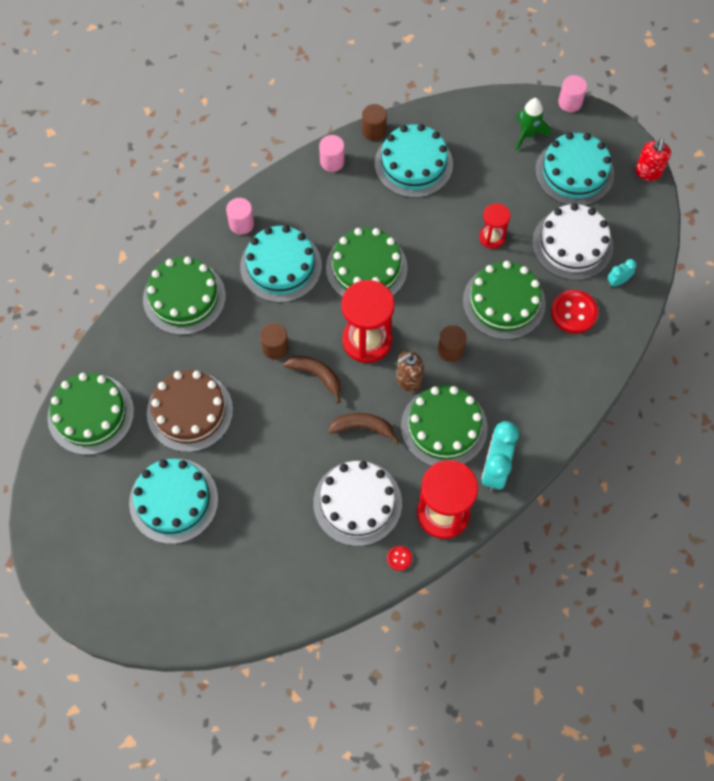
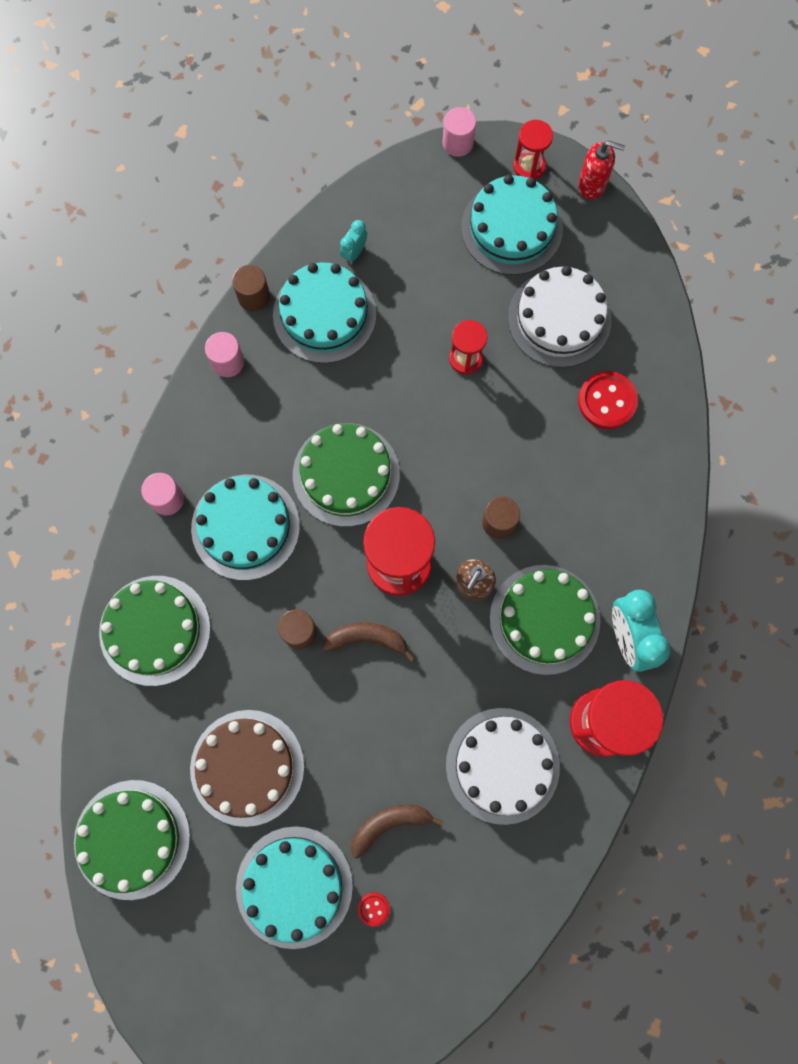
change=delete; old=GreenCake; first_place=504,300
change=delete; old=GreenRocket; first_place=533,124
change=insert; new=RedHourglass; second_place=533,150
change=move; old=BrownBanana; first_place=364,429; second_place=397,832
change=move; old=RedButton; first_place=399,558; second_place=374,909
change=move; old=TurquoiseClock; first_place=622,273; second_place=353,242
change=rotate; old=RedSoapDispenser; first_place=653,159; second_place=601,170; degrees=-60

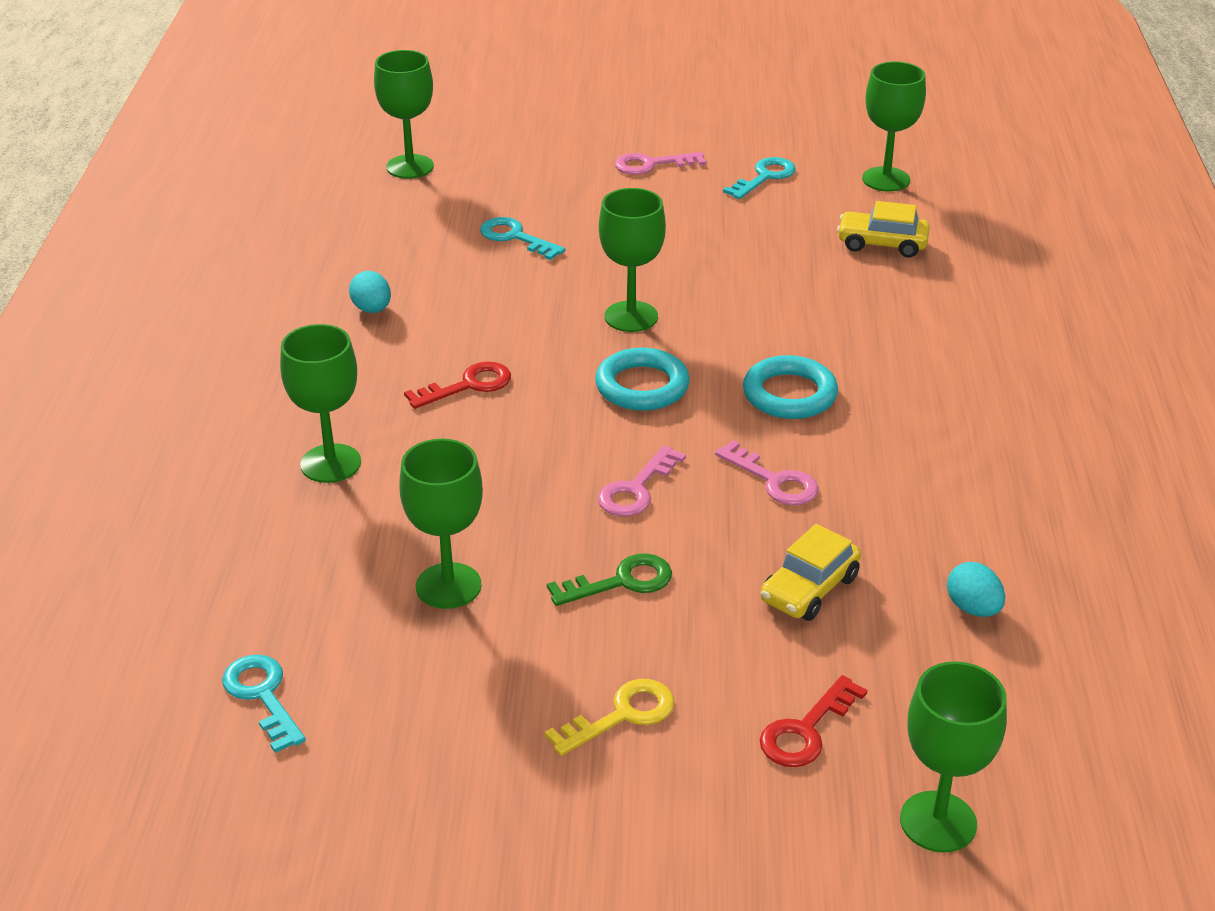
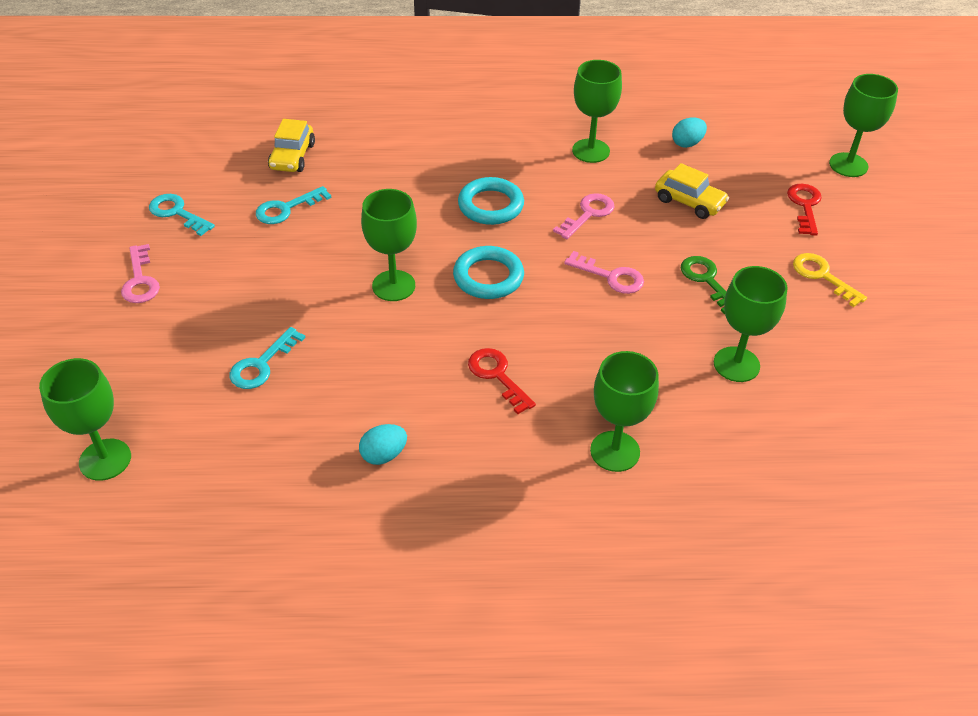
change=move; old=TurquoiseKey; first_place=264,704; second_place=293,205
change=move; old=GreenGoblet; first_place=894,127; second_place=597,111
change=rotate; old=RedKey; first_place=813,721; second_place=804,210; degrees=-120

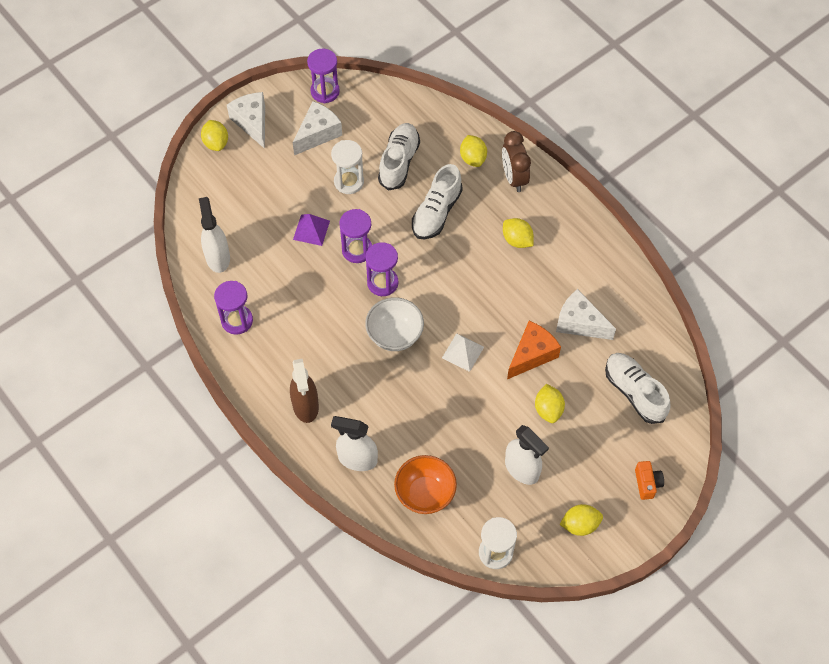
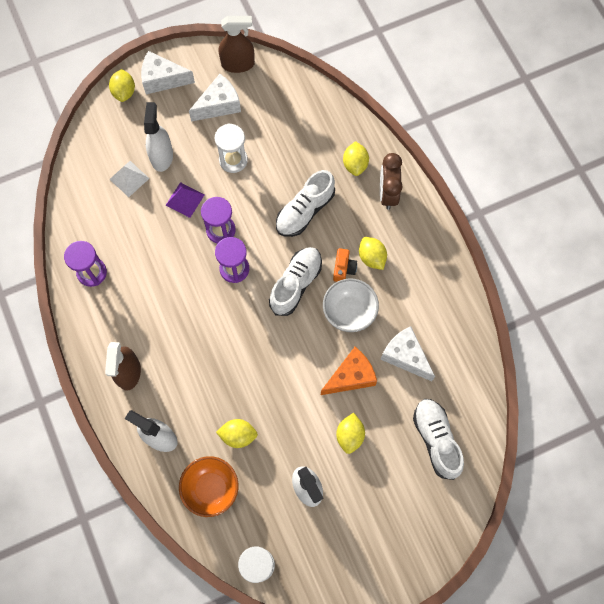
change=move; old=WhiteSprayBottle; first_place=214,235; second_place=158,137
change=move; old=WhiteBowl; first_place=394,324; second_place=351,305
change=move; old=WhiteShoe; first_place=399,157; second_place=295,281
change=move; old=WhitePyramid; first_place=463,352; second_place=129,179
change=move; old=YellowLemon; first_place=581,520; second_place=237,433
change=move; old=OrangeCamera; first_place=649,480; second_place=345,265
change=replace; old=PurpleHourglass; new=BrownSprayBottle; first_place=323,76; second_place=237,44
change=rotate; old=WhiteCheese; first_place=246,120; second_place=168,72; degrees=-75

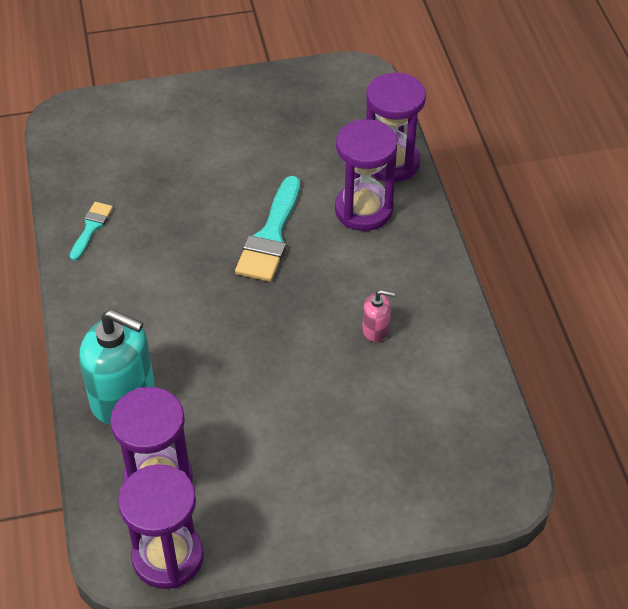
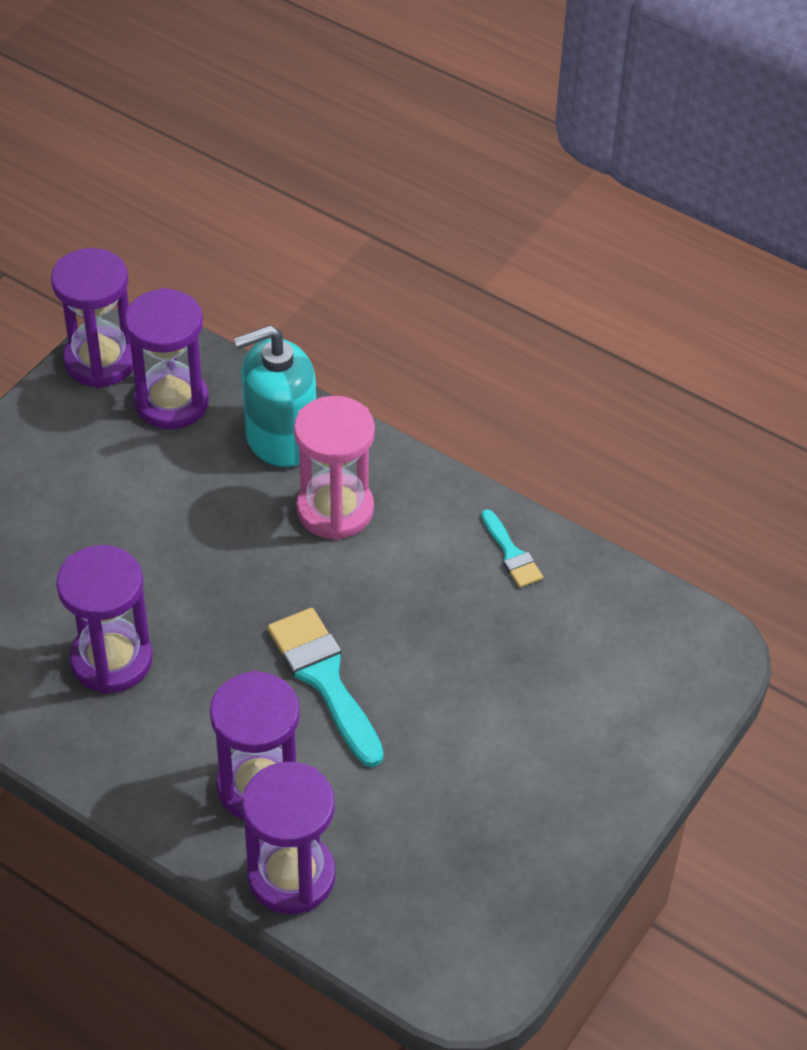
change=insert; new=PinkHourglass; second_place=334,468
change=replace; old=PinkSoapDispenser; new=PurpleHourglass; first_place=378,316; second_place=104,619

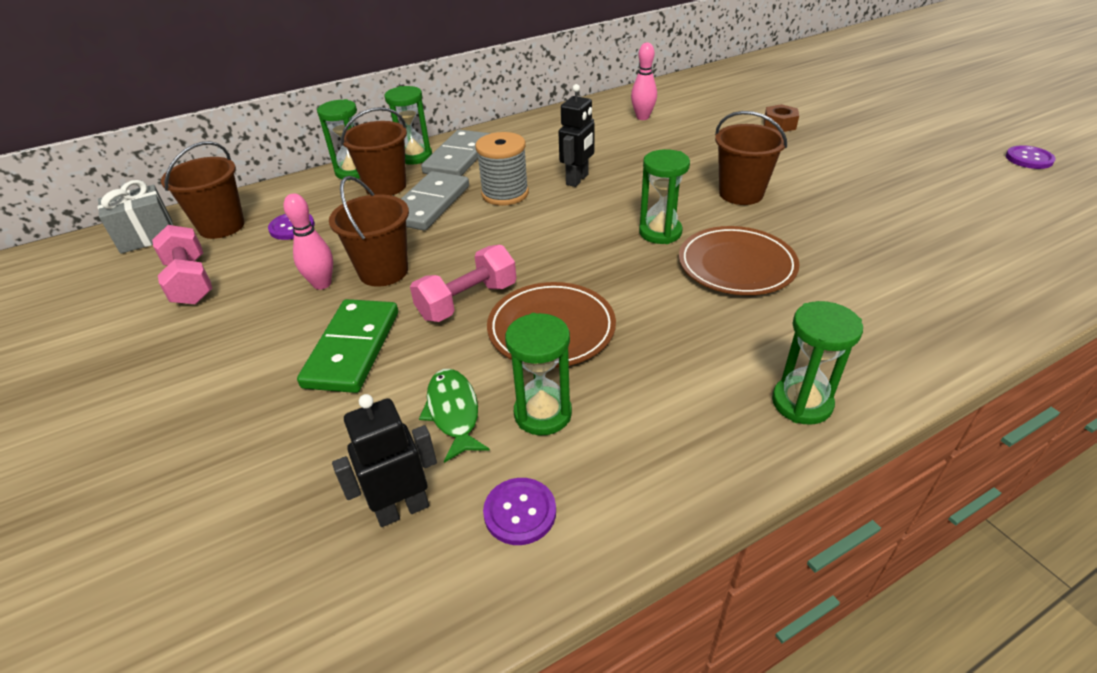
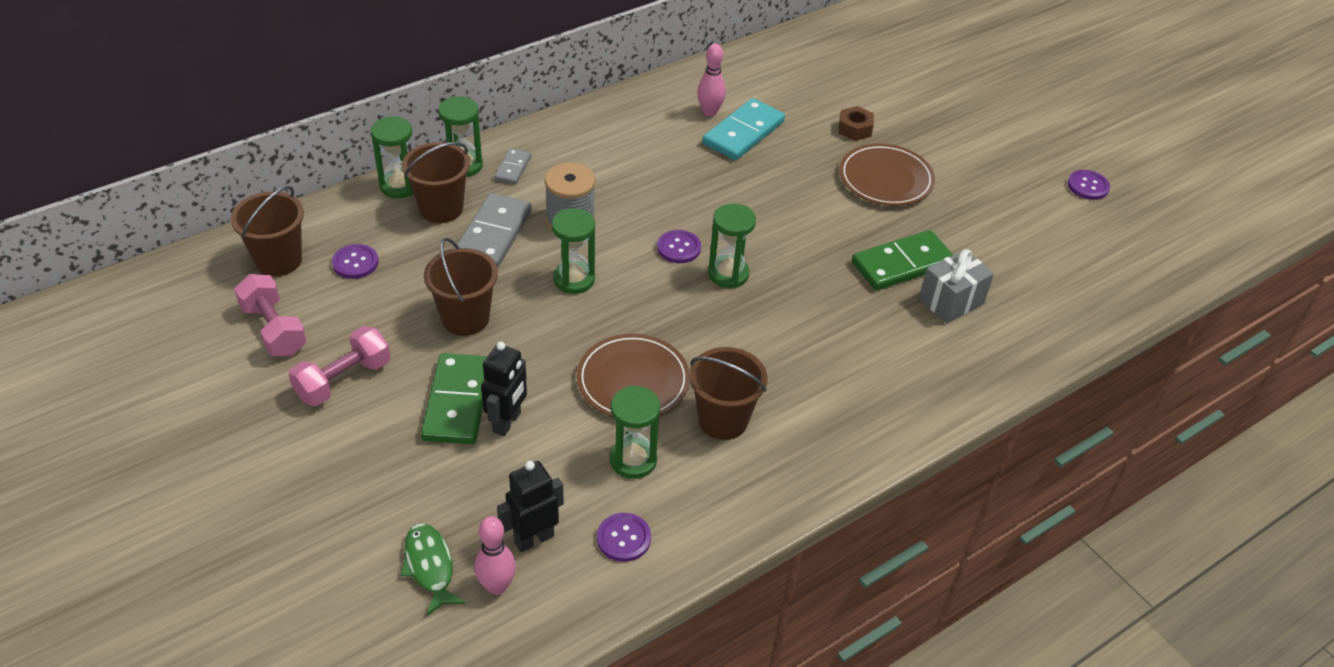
change=insert; new=PurpleButton; second_place=679,246
change=insert; new=TurquoiseDomino; second_place=743,129
change=insert; new=GreenDomino; second_place=902,260
change=move; old=GreyGift; first_place=135,217; second_place=956,286
change=move; old=PinkBowlingPin; first_place=308,241; second_place=495,555
change=move; old=PinkDumbbell; first_place=463,283; second_place=339,366
change=move; old=GreenFish; first_place=454,416; second_place=432,569
change=move; old=BlackRobot; first_place=577,135; second_place=504,389
change=move; old=BrownPlate; first_place=739,260; second_place=887,174
change=move; old=BrownBucket; first_place=751,158; second_place=728,393
change=move; old=GreenHourglass; first_place=817,363; second_place=573,251
change=resize; old=GreyDomino; first_place=456,153; second_place=512,166; factor=0.53

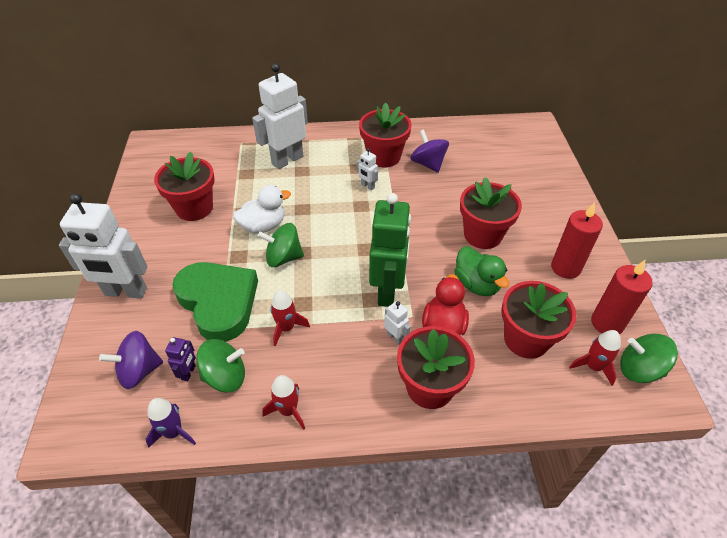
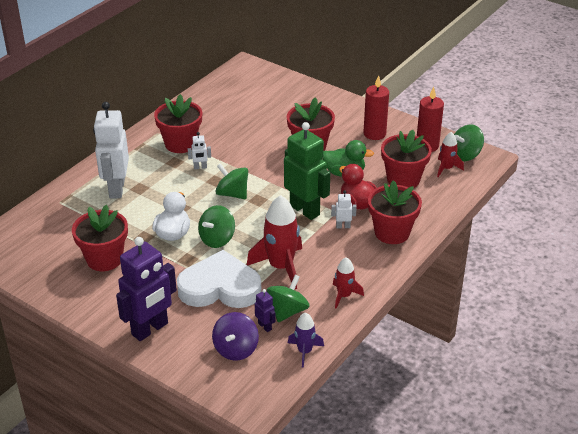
change=delete; old=PurpleSpinningTop; first_place=429,151
change=insert; new=GreenSpinningTop; second_place=231,181
change=recolor; old=WhiteRobot; new=PurpleRobot; first_place=103,245; second_place=146,289
change=recolor; old=GreenHeart; new=WhiteHeart; first_place=215,302; second_place=219,279
change=resize; old=RedRocket; first_place=290,318; second_place=274,242; factor=1.82

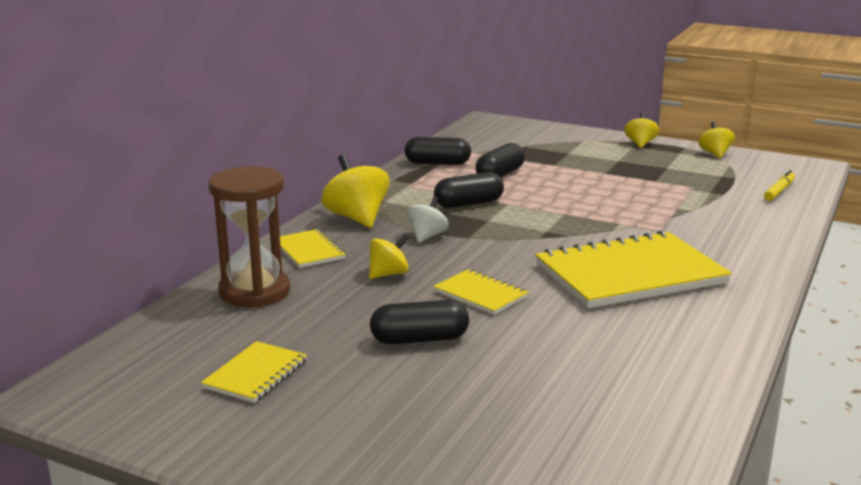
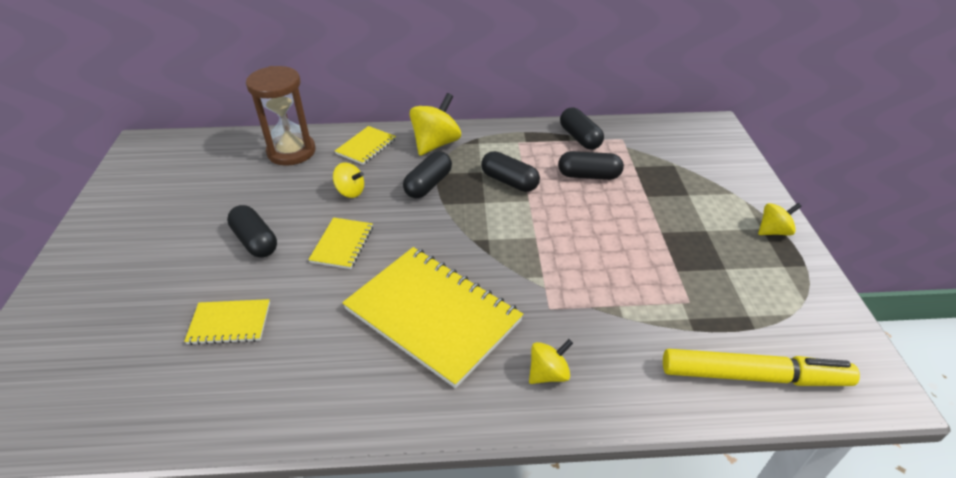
change=move; old=YellowNotebook; first_place=254,372; second_place=227,322
change=move; old=YellowSpinningTop; first_place=716,140; second_place=551,361
change=replace; old=WhiteSpinningTop; new=BlackCapsule; first_place=428,220; second_place=427,174
change=resize; old=YellowMarker; first_place=779,185; second_place=761,367; factor=2.01

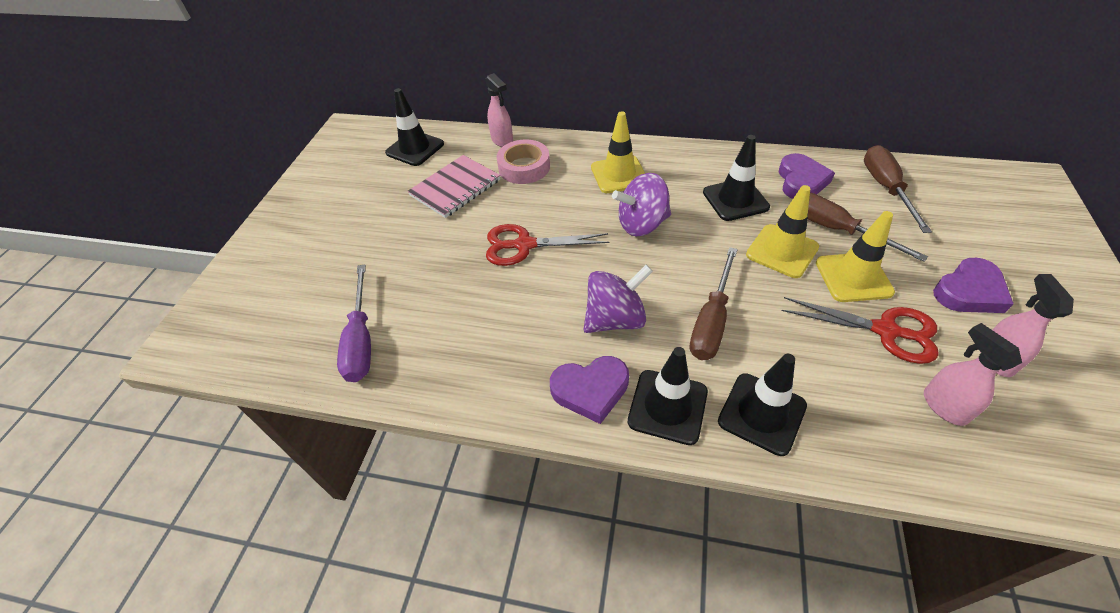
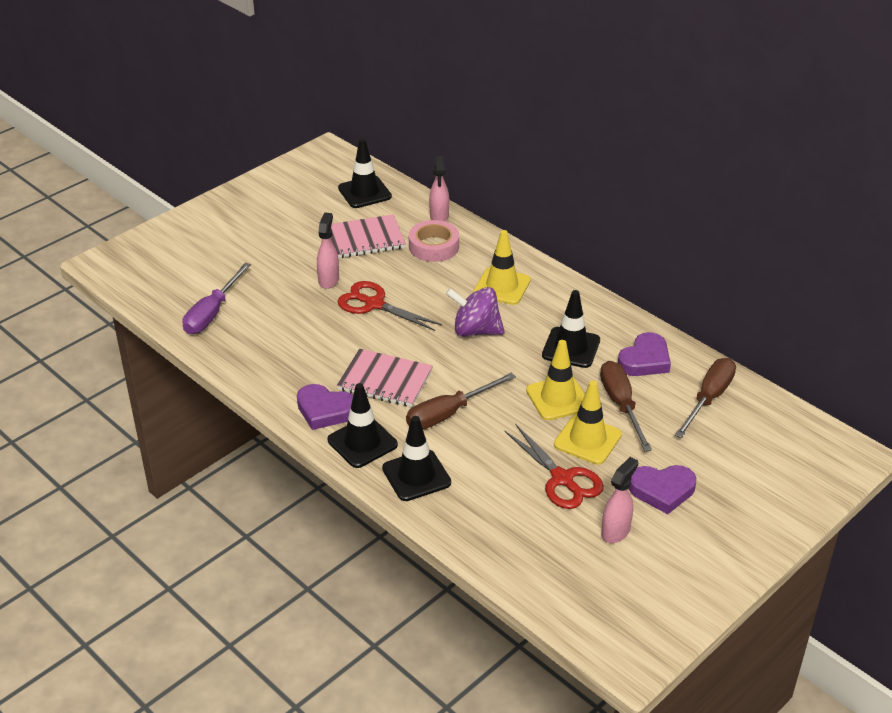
change=move; old=PinkSprayBottle; first_place=973,374; second_place=328,250
change=replace; old=PurpleSpinningTop; new=PinkNotebook; first_place=618,299; second_place=385,378

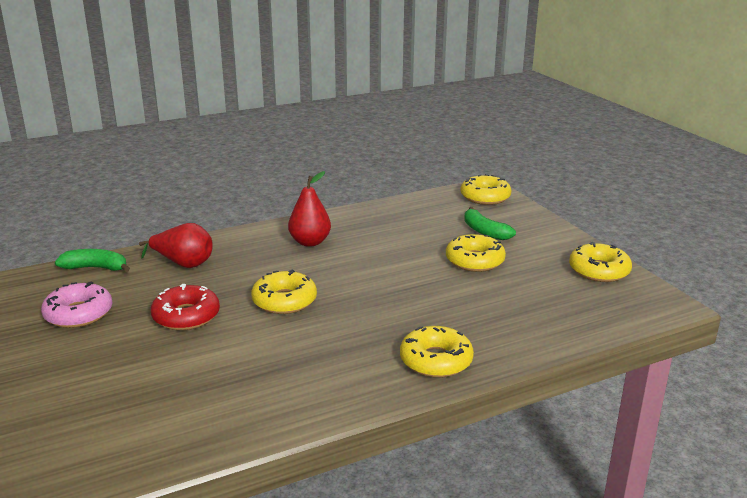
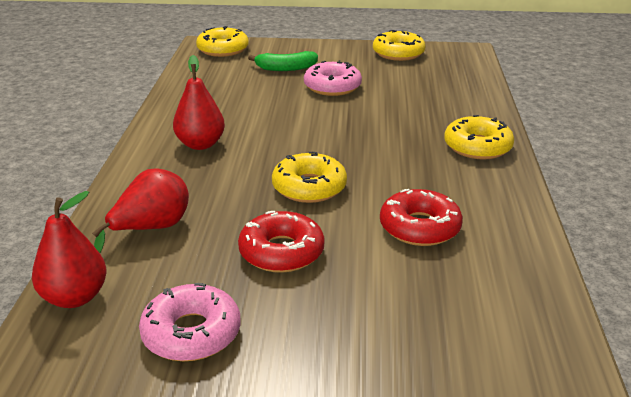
change=insert; new=RedDonut; second_place=421,217
change=replace; old=GreenBanana; new=RedPear; first_place=92,260; second_place=69,249
change=recolor; old=YellowDonut; new=PinkDonut; first_place=476,253; second_place=333,78

